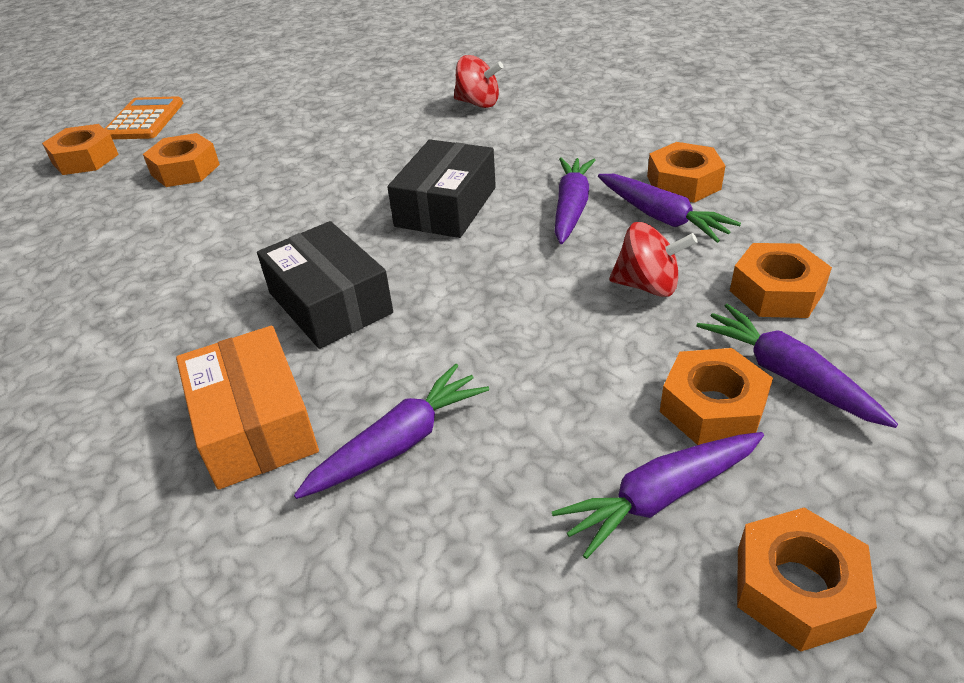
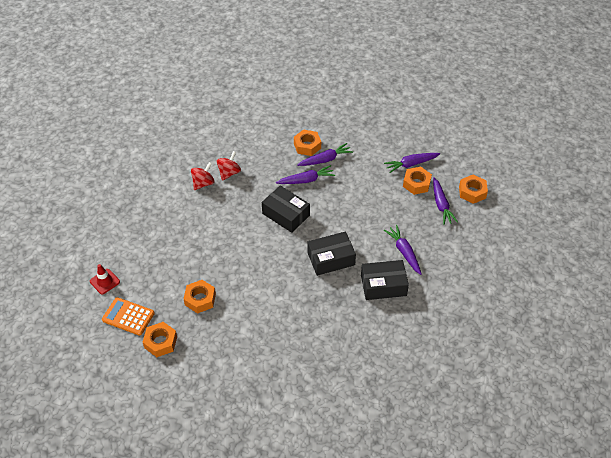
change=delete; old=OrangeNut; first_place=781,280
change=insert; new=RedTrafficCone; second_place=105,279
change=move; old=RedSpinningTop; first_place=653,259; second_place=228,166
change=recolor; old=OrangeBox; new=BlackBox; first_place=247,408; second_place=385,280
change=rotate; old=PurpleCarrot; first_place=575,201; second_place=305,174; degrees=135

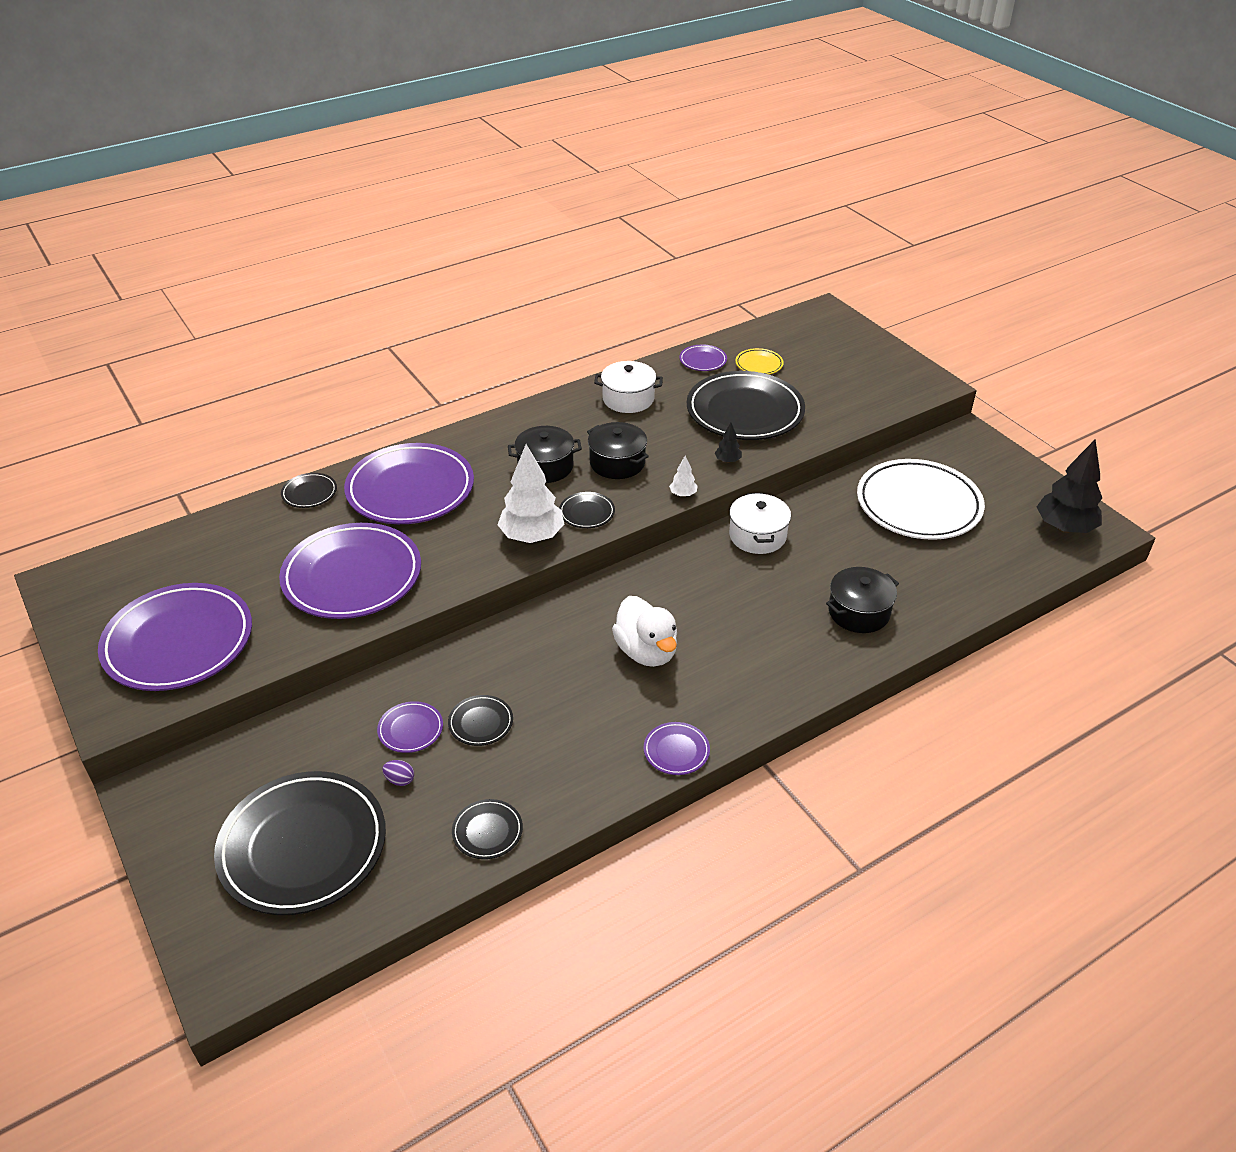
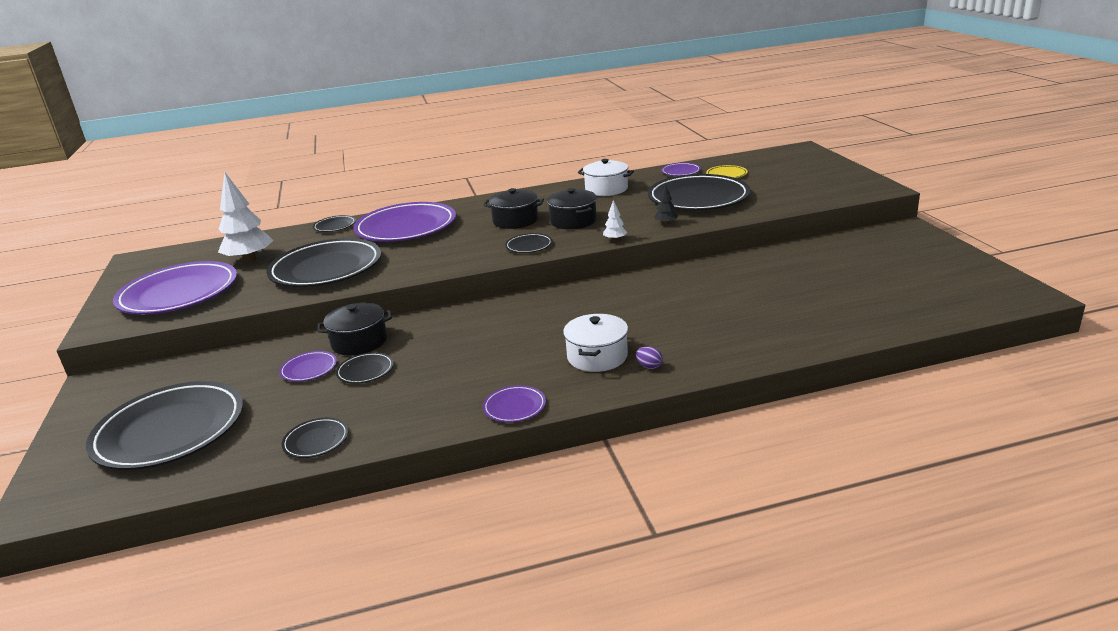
change=delete; old=WhiteDuck; first_place=644,631
change=delete; old=WhitePlate; first_place=921,499
change=delete; old=BlackTree; first_place=1069,486
change=move; old=PurpleEgg; first_place=398,773; second_place=649,358
change=move; old=WhiteTree; first_place=530,493; second_place=245,217
change=move; old=WhitePot; first_place=760,523; second_place=595,343
change=move; old=BlackPot; first_place=862,600; second_place=355,329
change=recolor; old=PurplePlate; new=BlackPlate; first_place=350,571; second_place=323,262

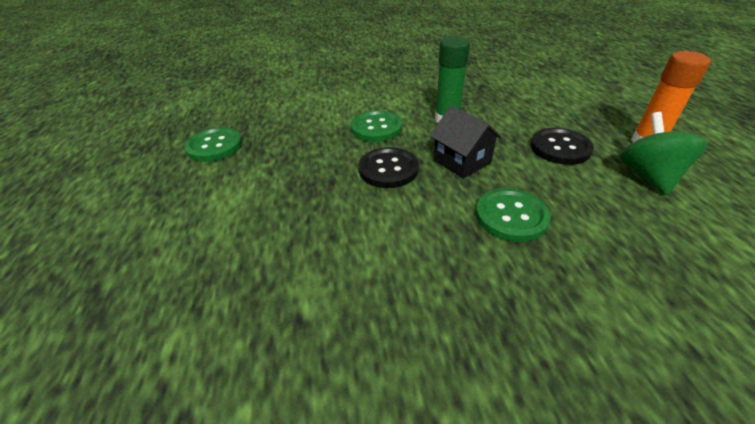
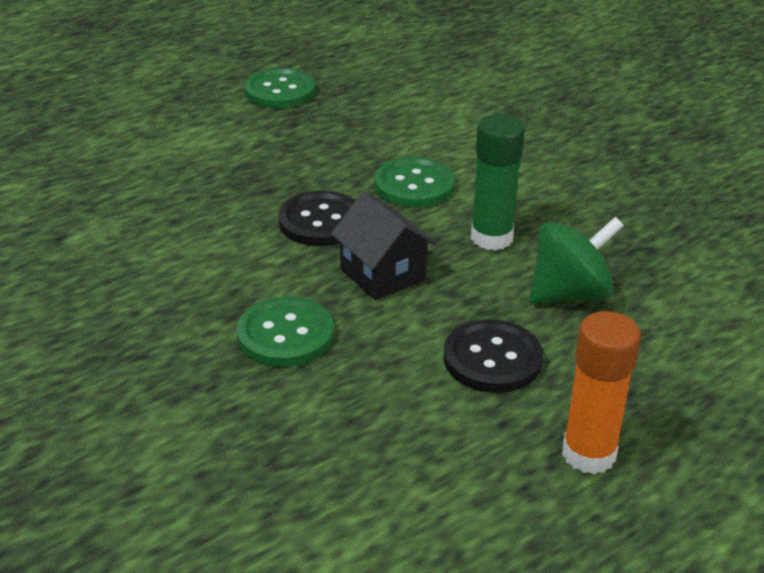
change=move; old=GreenSpinningTop; first_place=664,153; second_place=576,260
change=rotate; old=BlackHouse; first_place=466,142; second_place=383,246; degrees=-60

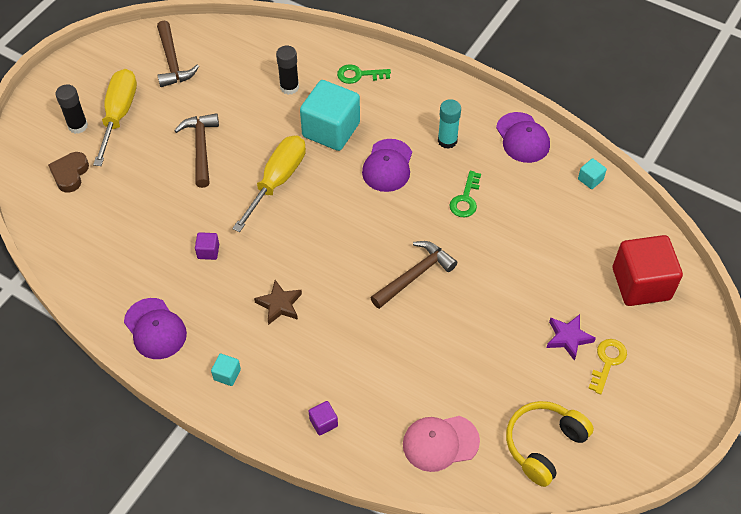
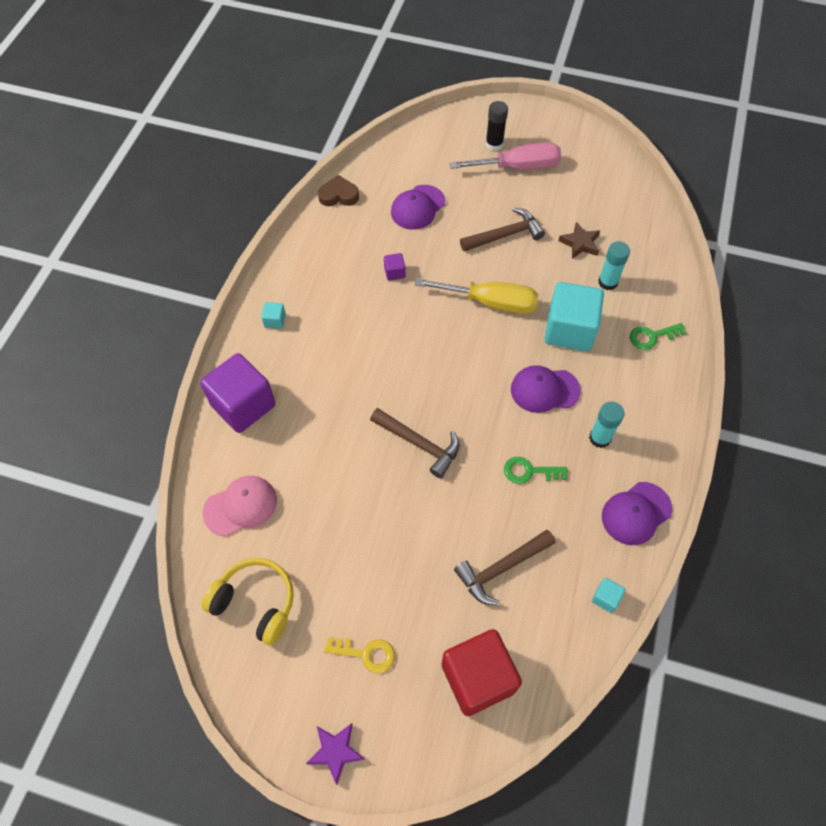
change=move; old=BrownHeart; first_place=68,172; second_place=338,190
change=move; old=PurpleCap; first_place=155,328; second_place=418,207
change=move; old=BrownHammer; first_place=178,54; second_place=505,568
change=move; old=BrownStar; first_place=278,302; second_place=579,240
change=move; old=PurpleStar; first_place=571,337; second_place=335,754
change=recolor; old=YellowScrewdriver; new=PinkScrewdriver; first_place=115,117; second_place=505,156
change=recolor; old=BlackGlueStick; new=TurquoiseGlueStick; first_place=287,70; second_place=614,265
change=rotate; old=GreenKey; first_place=364,74; second_place=658,336; degrees=-90
change=rotate; old=PinkCap; first_place=441,444; second_place=240,506; degrees=90
change=resize; old=PurpleCube; first_place=323,418; second_place=237,393; factor=2.41

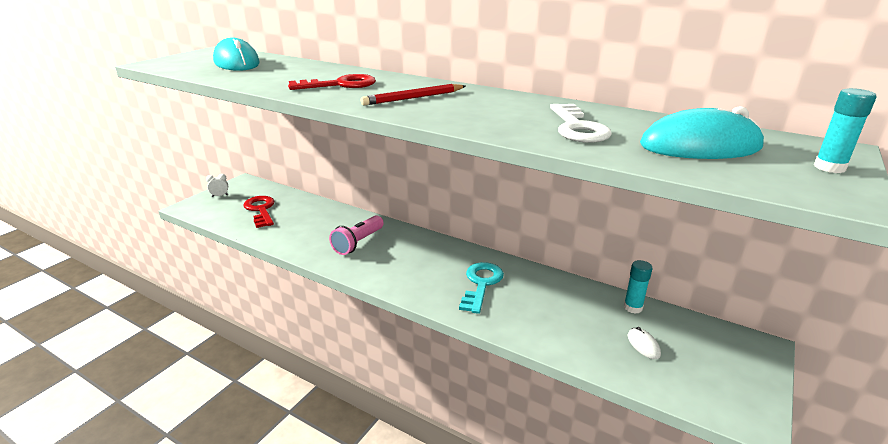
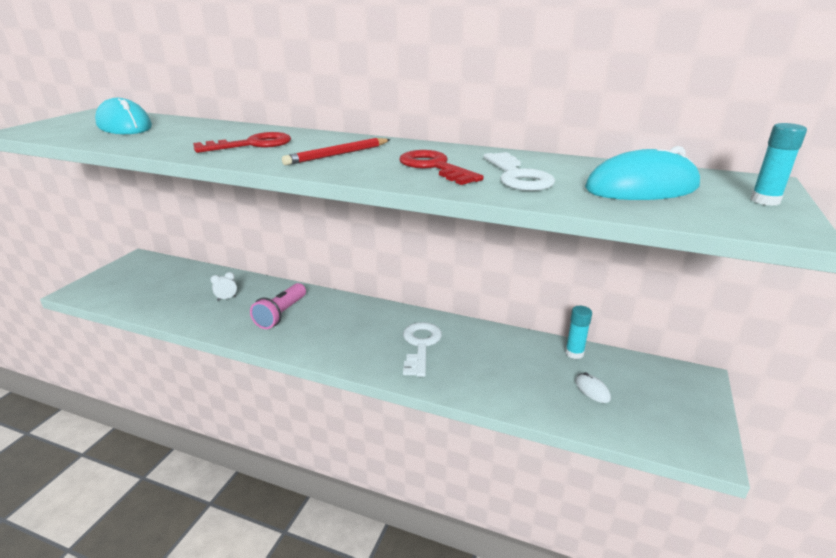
change=move; old=WhiteClock; first_place=217,185; second_place=223,286
change=move; old=RedKey; first_place=258,212; second_place=441,167
change=recolor; old=TurquoiseKey; new=WhiteKey; first_place=481,288; second_place=422,349

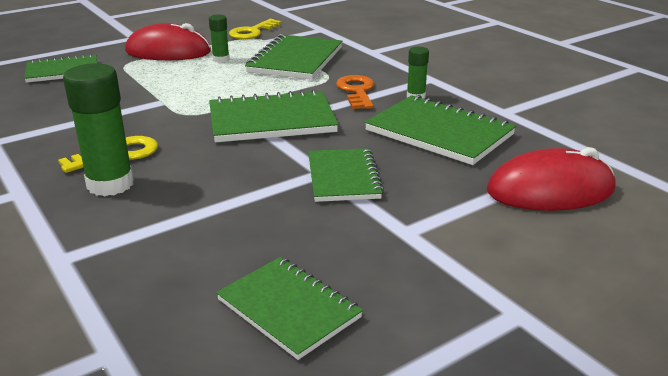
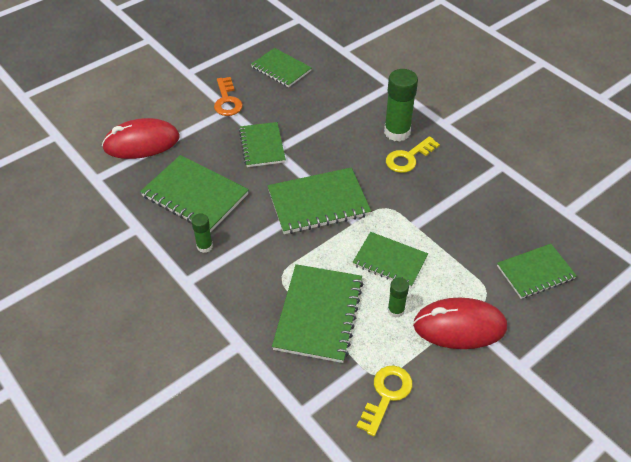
change=insert; new=GreenNotebook; second_place=390,260
change=move; old=OrangeKey; first_place=355,92; second_place=228,96

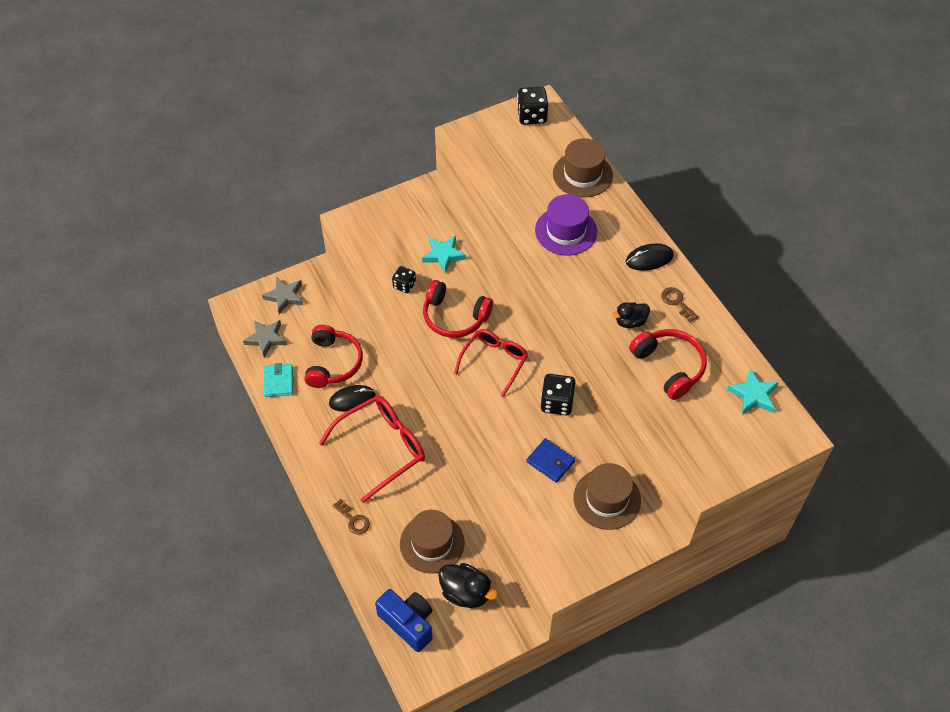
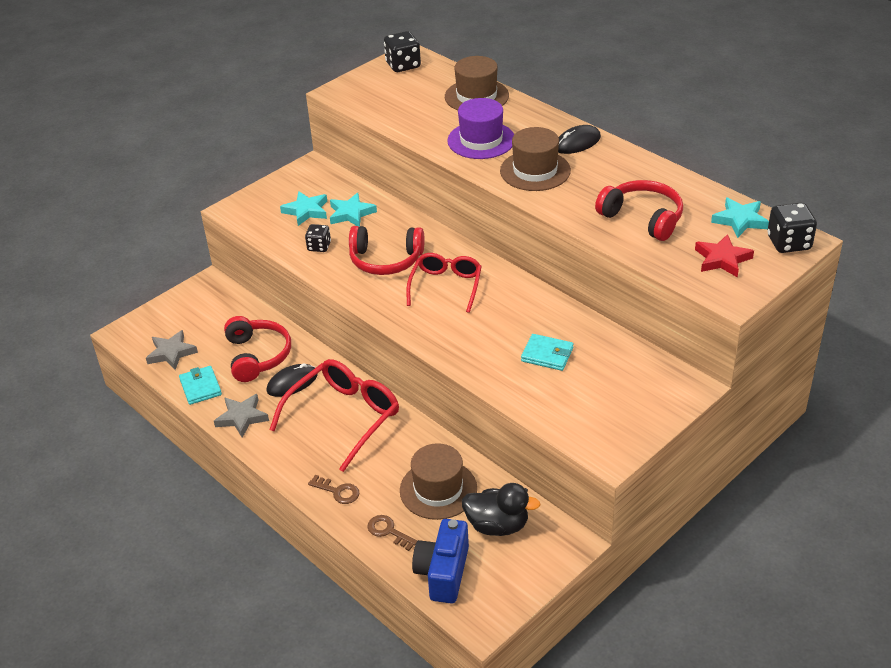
change=delete; old=BlackDuck; first_place=631,315
change=insert; new=TurquoiseStar; second_place=303,208
change=insert; new=RedStar; second_place=724,256
change=move; old=GreyStar; first_place=282,295; second_place=241,416
change=move; old=BlackDice; first_place=558,394; second_place=792,228
change=move; old=BrownHat; first_place=607,496; second_place=535,159
change=move; old=BrownKey; first_place=680,304; second_place=392,533
change=recolor; old=BlueWallet; new=TurquoiseWallet; first_place=550,460; second_place=547,352
change=rotate; old=BlueCamera; first_place=404,620; second_place=440,561; degrees=-105

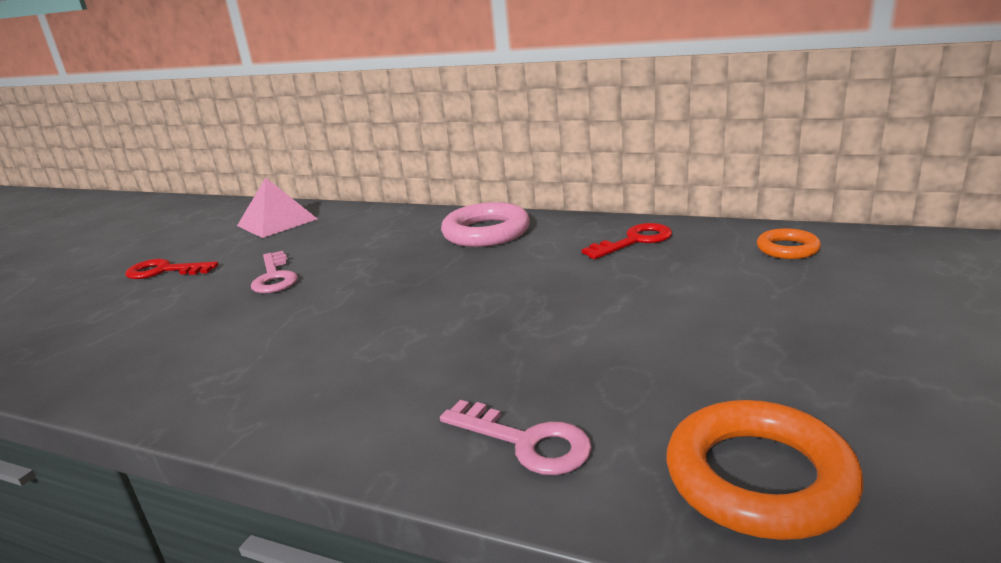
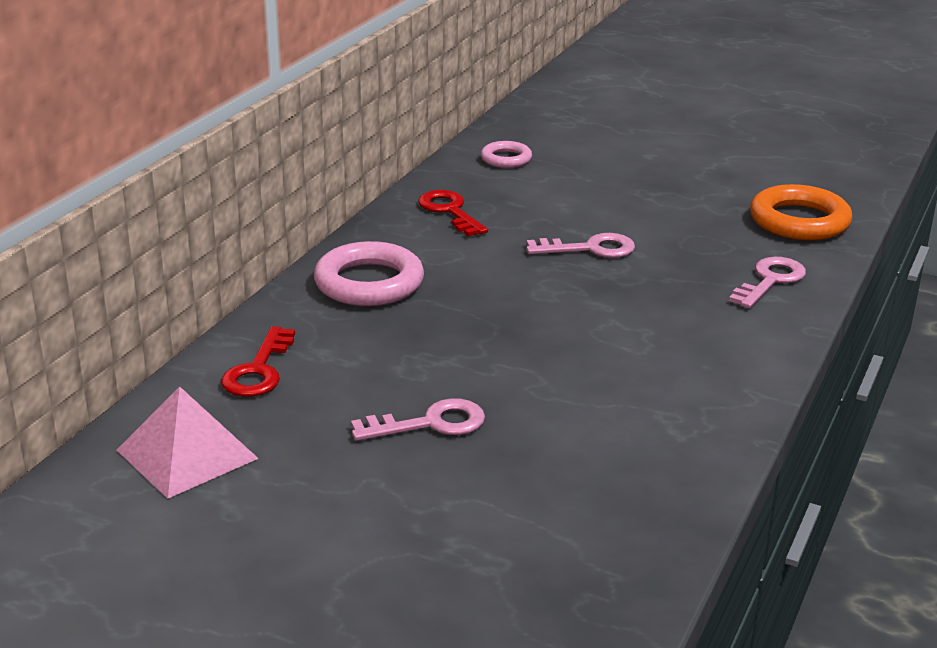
change=insert; new=PinkKey; second_place=581,245
change=move; old=RedKey; first_place=172,269; second_place=258,361
change=recolor; old=OrangeRing; new=PinkRing; first_place=789,243; second_place=506,154

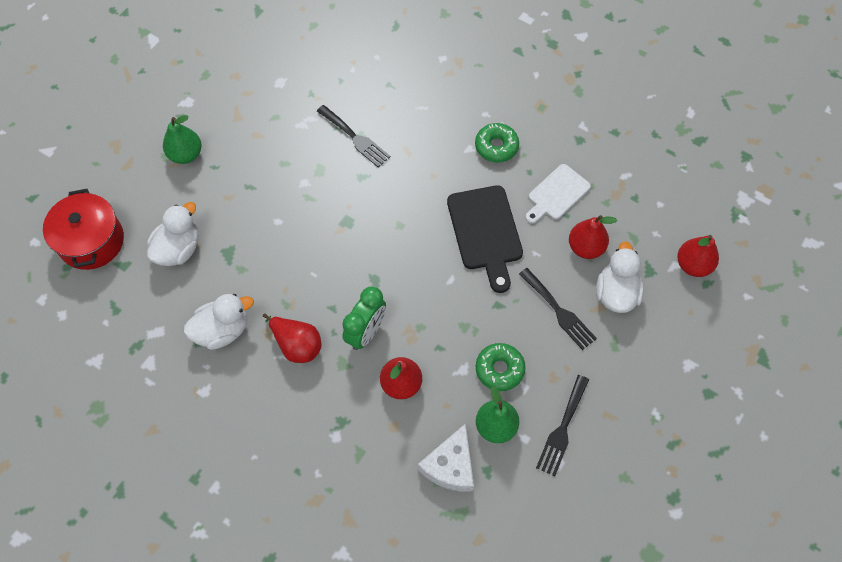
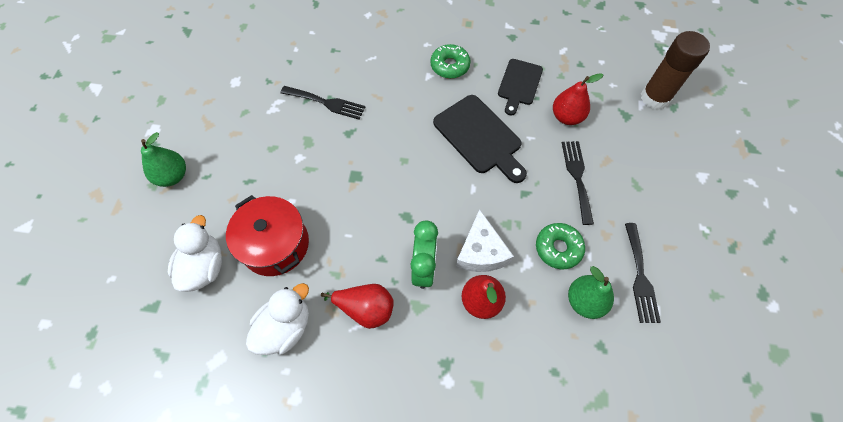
change=delete; old=WhiteDuck; first_place=620,277
change=move; old=RedPot; first_place=83,229; second_place=267,235
change=move; old=WhiteCheese; first_place=446,457; second_place=485,240
change=replace; old=RedPear; new=BrownGlueStick; first_place=698,256; second_place=675,70
change=recolor; old=WhiteCuttingBoard; new=BlackCuttingBoard; first_place=558,194; second_place=520,87
change=rotate; old=BlackFork; first_place=558,309; second_place=578,183; degrees=-120

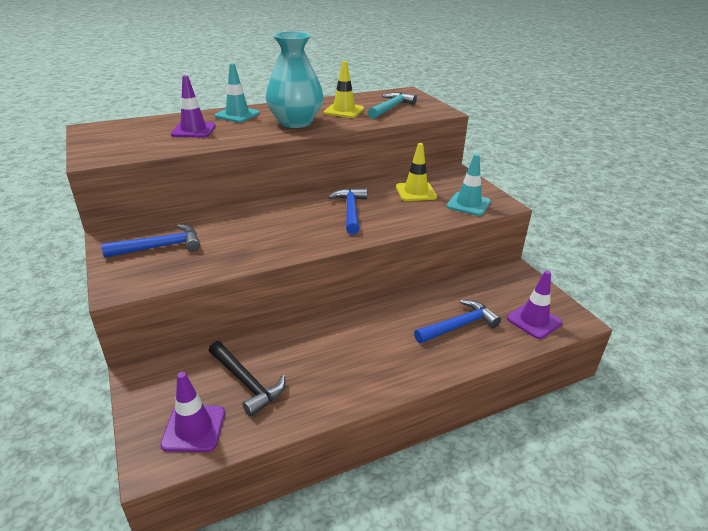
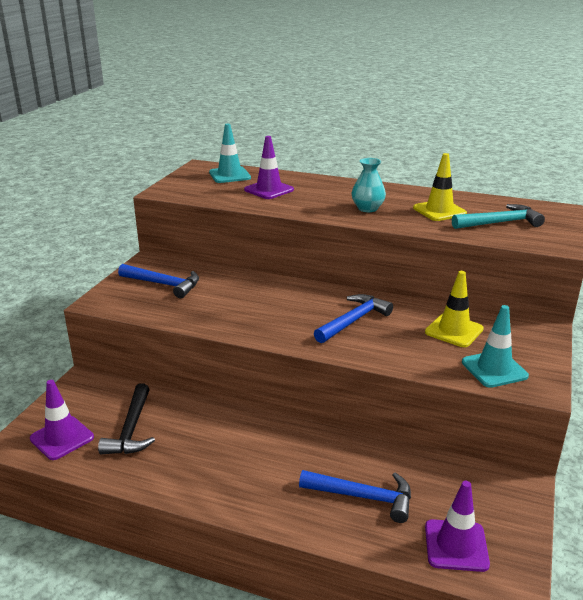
change=move; old=TurquoiseTrafficCone; first_place=237,93; second_place=230,153
change=resize; old=TurquoiseVase; first_place=294,79; second_place=368,185; factor=0.52

